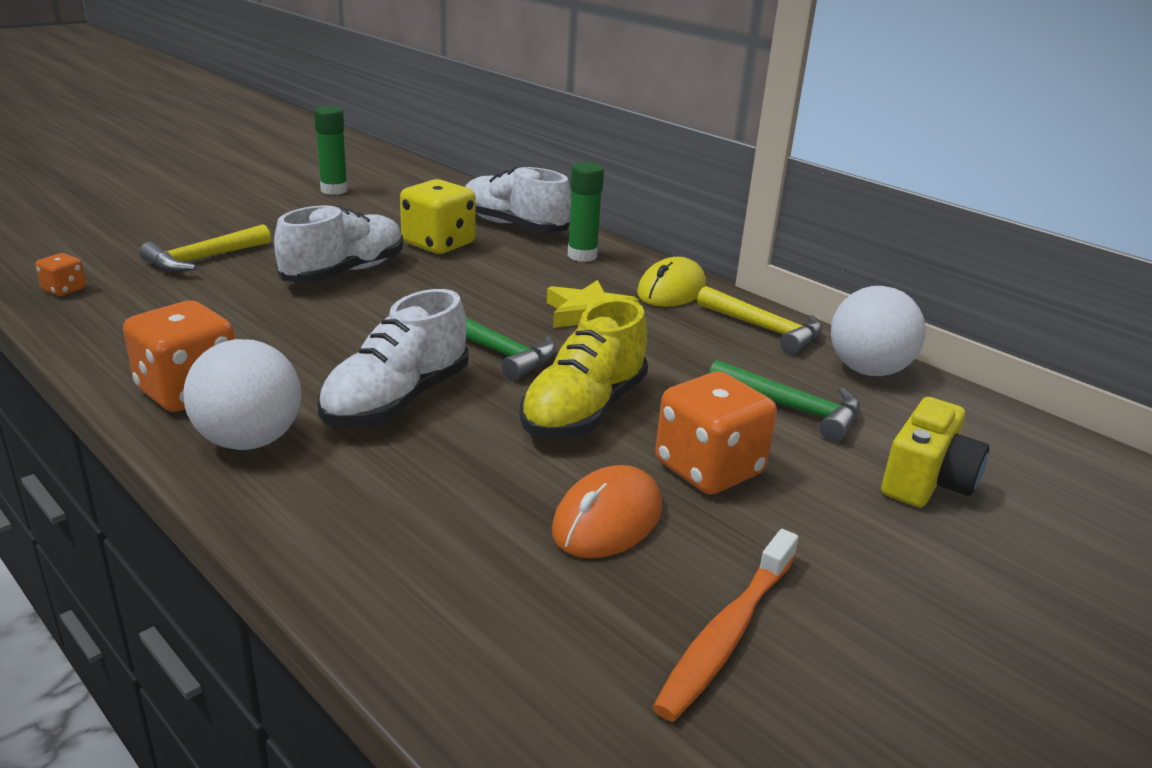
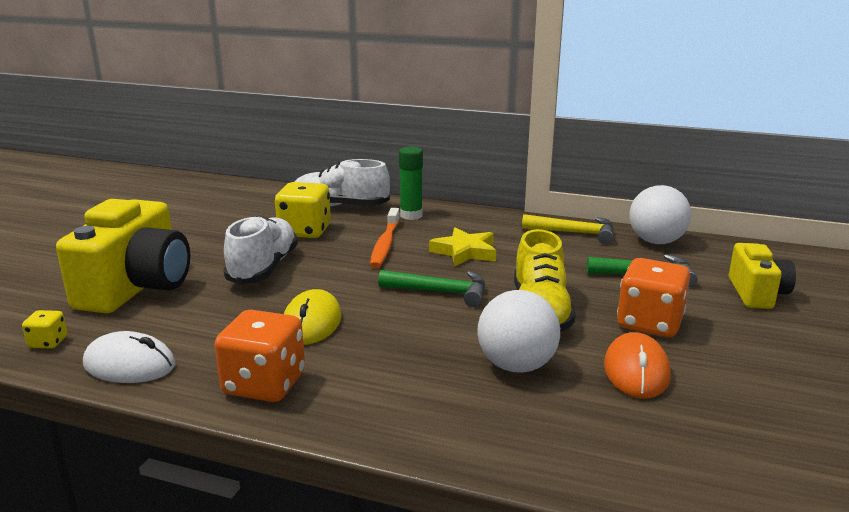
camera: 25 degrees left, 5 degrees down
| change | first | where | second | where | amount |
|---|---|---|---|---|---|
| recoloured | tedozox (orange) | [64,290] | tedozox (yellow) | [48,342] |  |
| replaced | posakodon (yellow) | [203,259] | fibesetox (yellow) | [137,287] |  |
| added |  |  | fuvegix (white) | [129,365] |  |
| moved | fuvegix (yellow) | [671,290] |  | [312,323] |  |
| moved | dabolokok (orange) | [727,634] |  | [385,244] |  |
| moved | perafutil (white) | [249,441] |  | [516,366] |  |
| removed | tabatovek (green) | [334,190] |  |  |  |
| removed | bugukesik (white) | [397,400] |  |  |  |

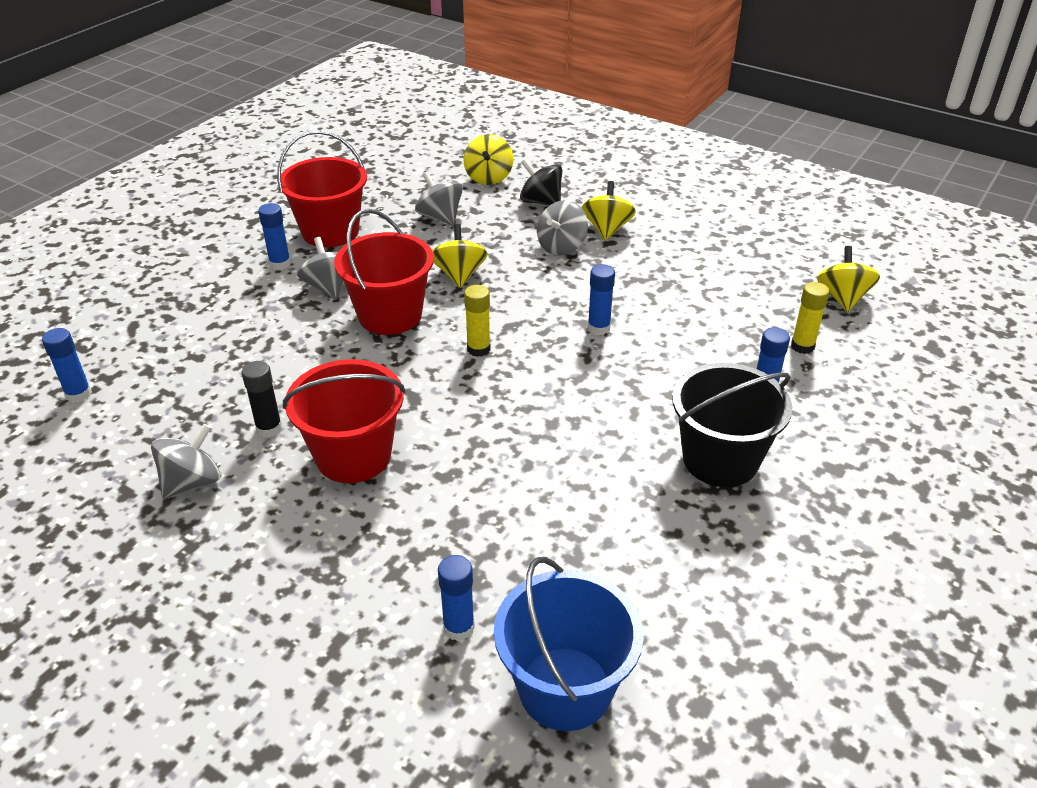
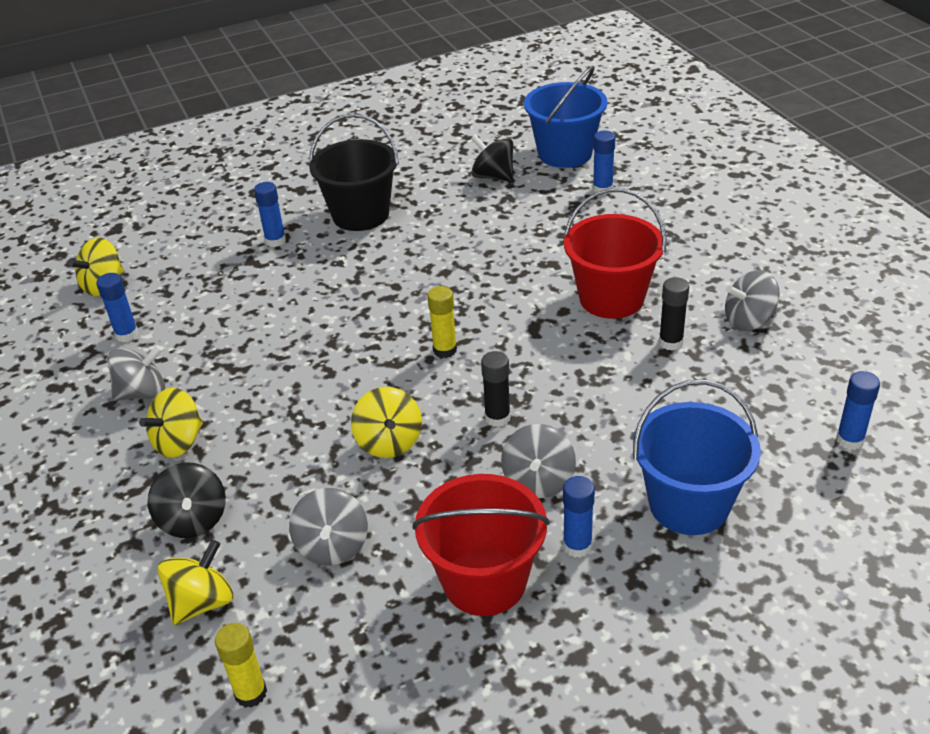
camera: 145 degrees left, 0 degrees up
| change | first | where | second | where | amount |
|---|---|---|---|---|---|
| moved | tabatovek (blue) | [599,328] |  | [127,334] |  |
| moved | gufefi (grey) | [561,247] |  | [143,393] |  |
| moved | tabatovek (yellow) | [802,346] |  | [251,693] |  |
| turned | gufefi (yellow) | [459,275] |  | [389,442] | 45 degrees counterclockwise |
| added |  |  | gufefi (black) | [493,176] |  |
| replaced | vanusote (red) | [390,315] | tabatovek (black) | [497,418] |  |
| added |  |  | vanusote (blue) | [689,504] |  |

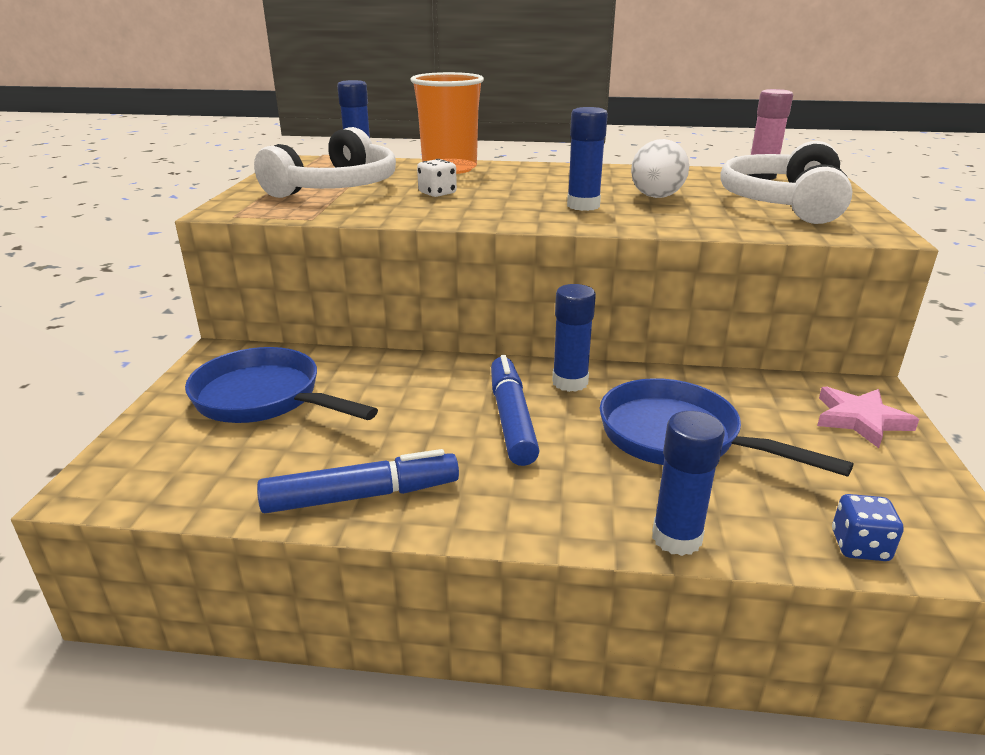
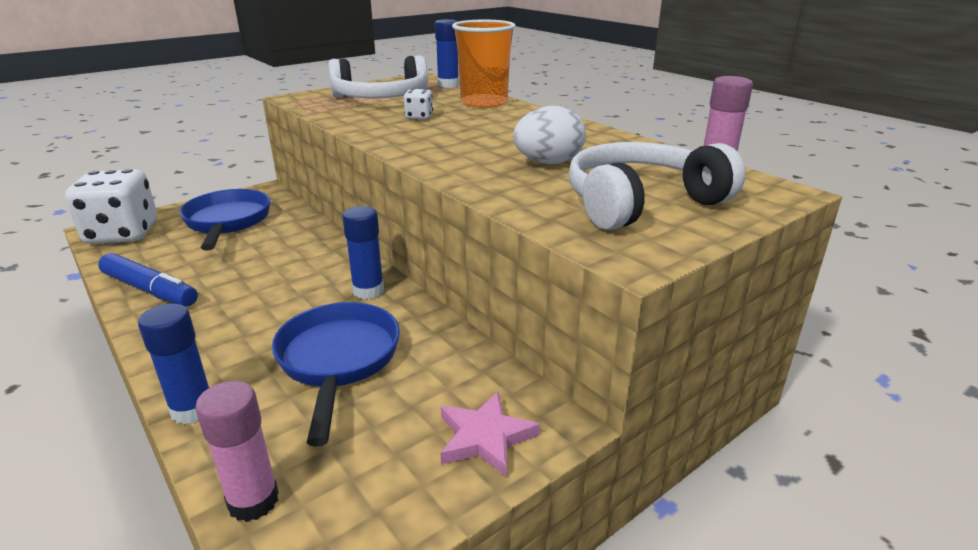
camera: 45 degrees right, 0 degrees up
| change | first | where | second | where | amount |
|---|---|---|---|---|---|
| added |  |  | tedozox (white) | [123,234] |  |
| replaced | tedozox (blue) | [859,546] | tabatovek (pink) | [253,501] |  |
| removed | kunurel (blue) | [512,419] |  |  |  |
| removed | tabatovek (blue) | [583,206] |  |  |  |

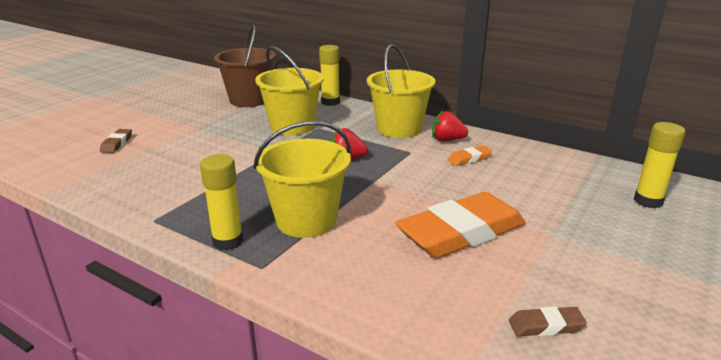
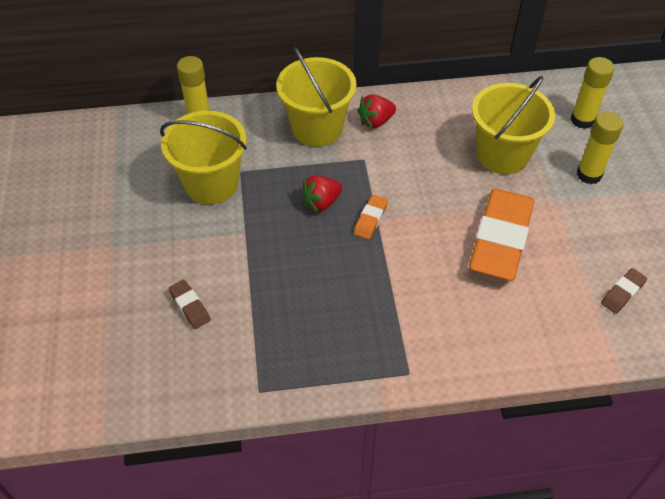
camera: 40 degrees left, 25 degrees up
| change | first | where | second | where | amount |
|---|---|---|---|---|---|
| moved | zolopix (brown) | [117,143] |  | [190,306] |  |
| moved | zolopix (orange) | [469,159] |  | [370,219] |  |
| moved | vanusote (yellow) | [306,220] |  | [502,155] |  |
| moved | tabatovek (yellow) | [228,241] |  | [589,174] |  |
| removed | vanusote (brown) | [249,100] |  |  |  |

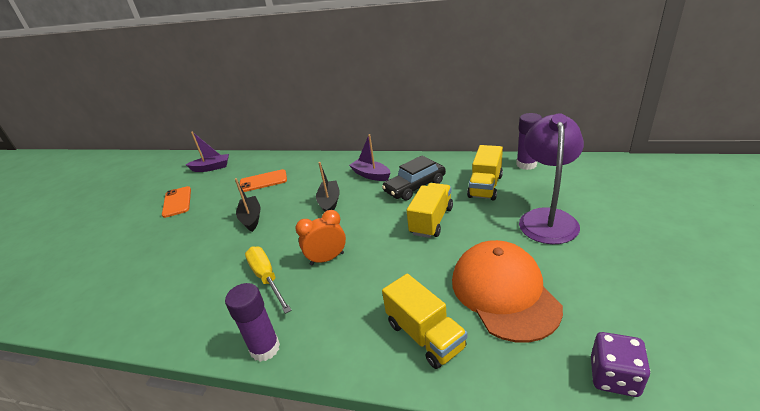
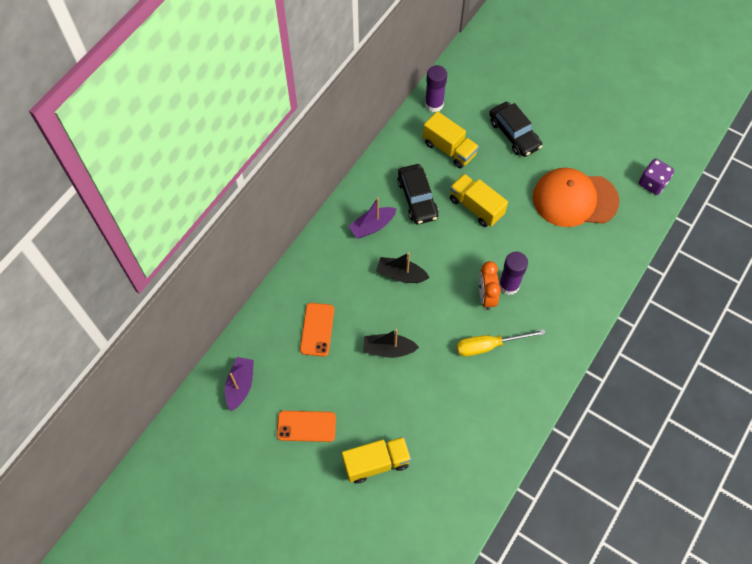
camera: 75 degrees left, 30 degrees up
| change | first | where | second | where | amount |
|---|---|---|---|---|---|
| moved | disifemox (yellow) | [425,335] |  | [376,463] |  |
| replaced | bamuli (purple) | [547,218] | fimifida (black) | [514,134] |  |
| moved | tabatovek (purple) | [265,348] |  | [509,285] |  |

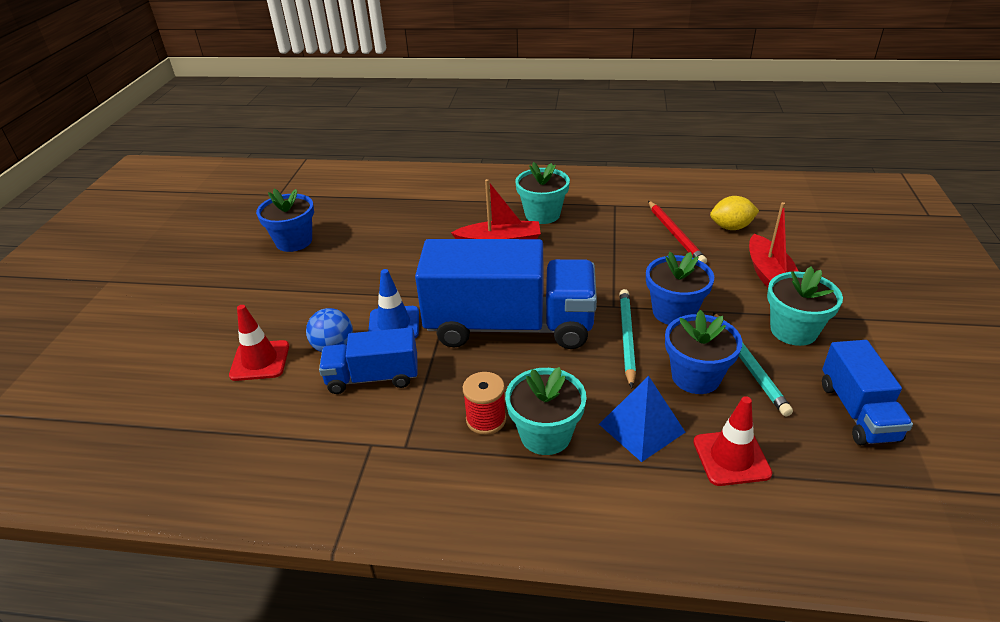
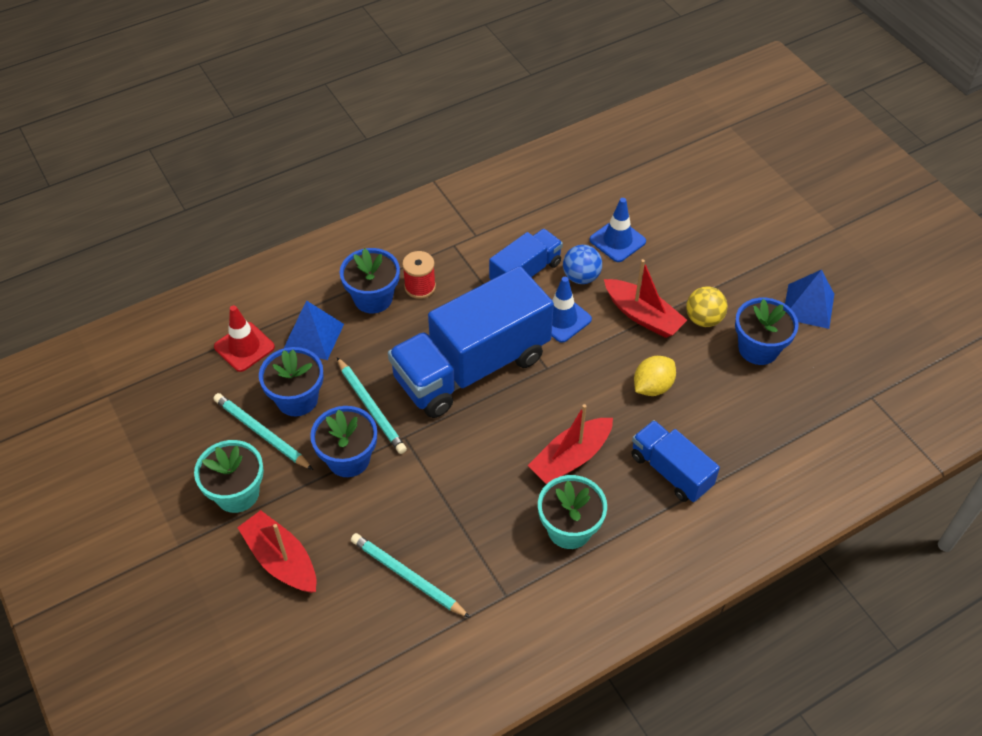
camera: 140 degrees right, 15 degrees up
| change | first | where | second | where | amount |
|---|---|---|---|---|---|
| recoloured | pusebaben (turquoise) | [545,435] | pusebaben (blue) | [373,298] |  |
| recoloured | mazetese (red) | [675,234] | mazetese (turquoise) | [408,577] |  |
| recoloured | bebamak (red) | [260,361] | bebamak (blue) | [617,241] |  |
| added |  |  | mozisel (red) | [643,316] |  |
| moved | disifemox (blue) | [857,411] |  | [671,471] |  |
| moved | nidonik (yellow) | [731,227] |  | [652,386] |  |
| added |  |  | perafutil (yellow) | [703,319] |  |
| added |  |  | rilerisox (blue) | [808,306] |  |

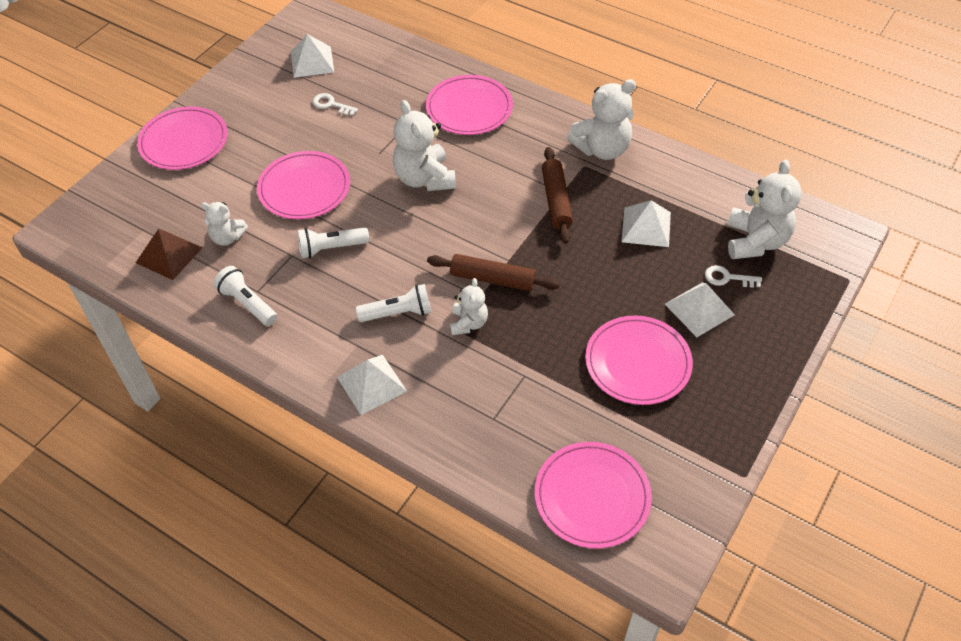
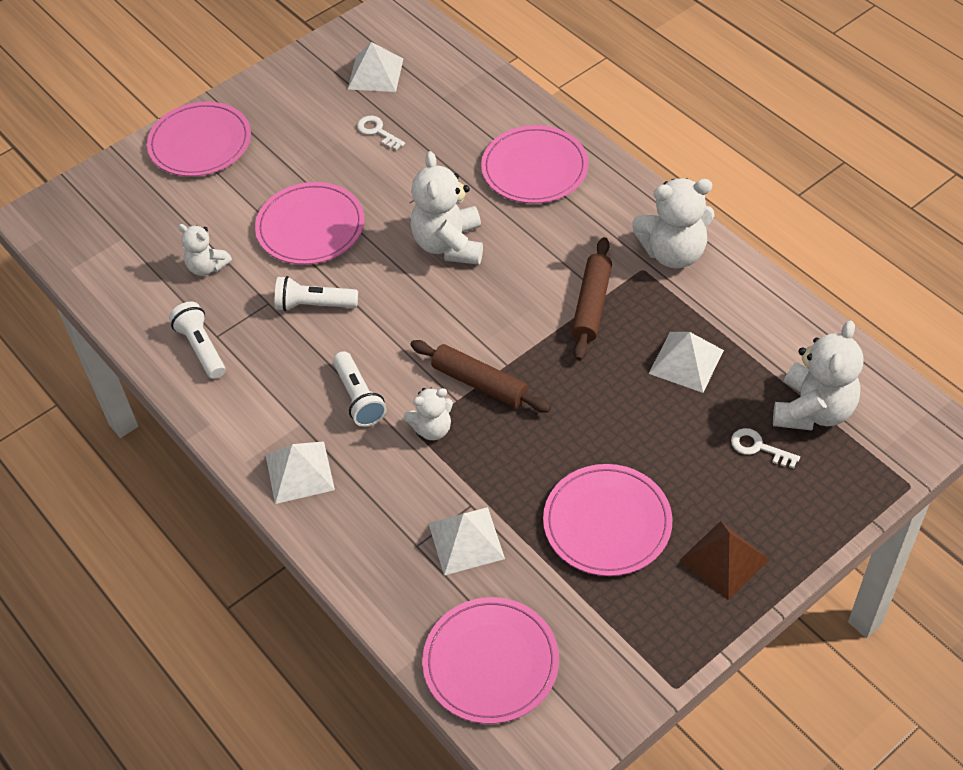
camera: 20 degrees right, 0 degrees up
| change | first | where | second | where | amount |
|---|---|---|---|---|---|
| turned | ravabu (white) | [398,313] |  | [359,398] | 60 degrees clockwise |
| turned | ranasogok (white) | [468,323] |  | [432,429] | 45 degrees clockwise |
| moved | rilerisox (white) | [699,309] |  | [466,540] |  |
| moved | rilerisox (brown) | [169,255] |  | [724,559] |  |

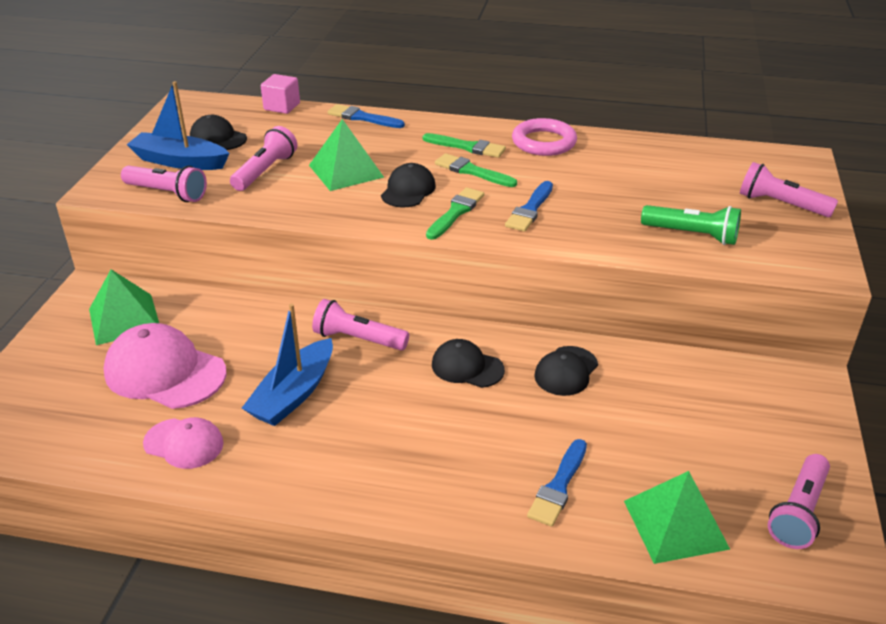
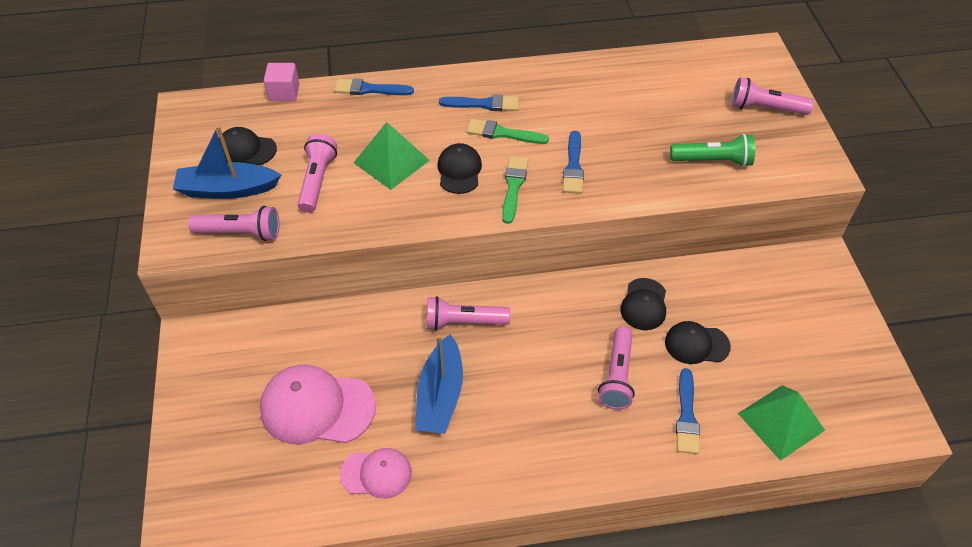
camera: 20 degrees left, 15 degrees up
| change | first | where | second | where | amount |
|---|---|---|---|---|---|
| recoloured | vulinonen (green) | [467,147] | vulinonen (blue) | [483,104] |  |
| moved | ravabu (pink) | [798,512] |  | [617,376] |  |
| moved | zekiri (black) | [467,367] |  | [696,344] |  |
| removed | rilerisox (green) | [124,319] |  |  |  |
| removed | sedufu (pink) | [544,142] |  |  |  |

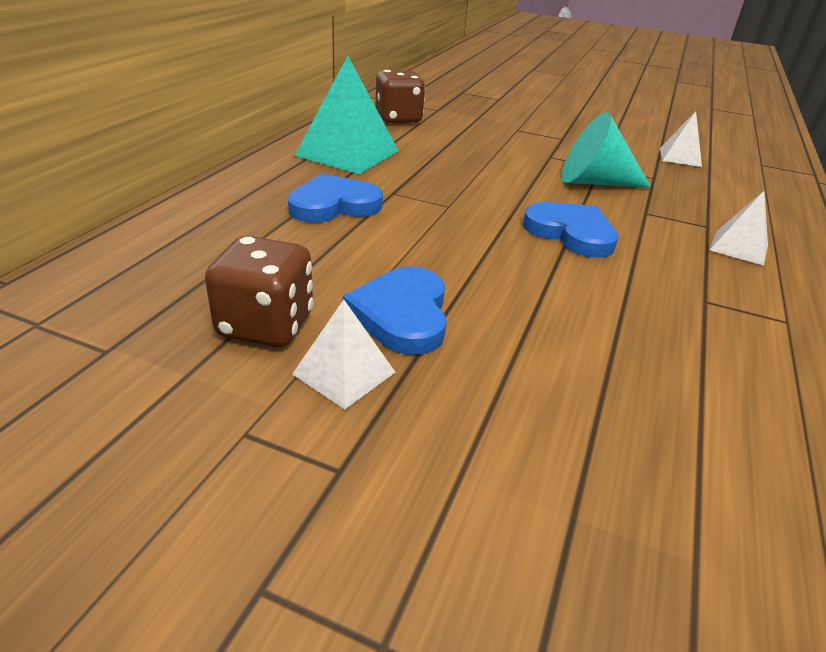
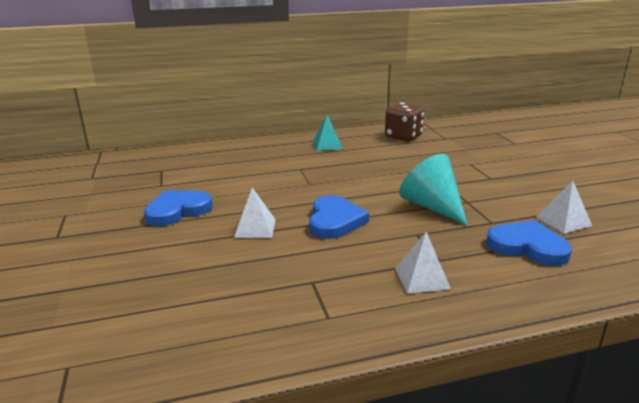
camera: 55 degrees right, 10 degrees down
| change | first | where | second | where | amount |
|---|---|---|---|---|---|
| moved | rilerisox (white) | [344,373] |  | [255,228] |  |
| resized | rilerisox (turquoise) | [347,153] |  | [327,145] | x0.54 |
| moved | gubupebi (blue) | [334,205] |  | [527,246] |  |
| removed | tedozox (brown) | [266,325] |  |  |  |

